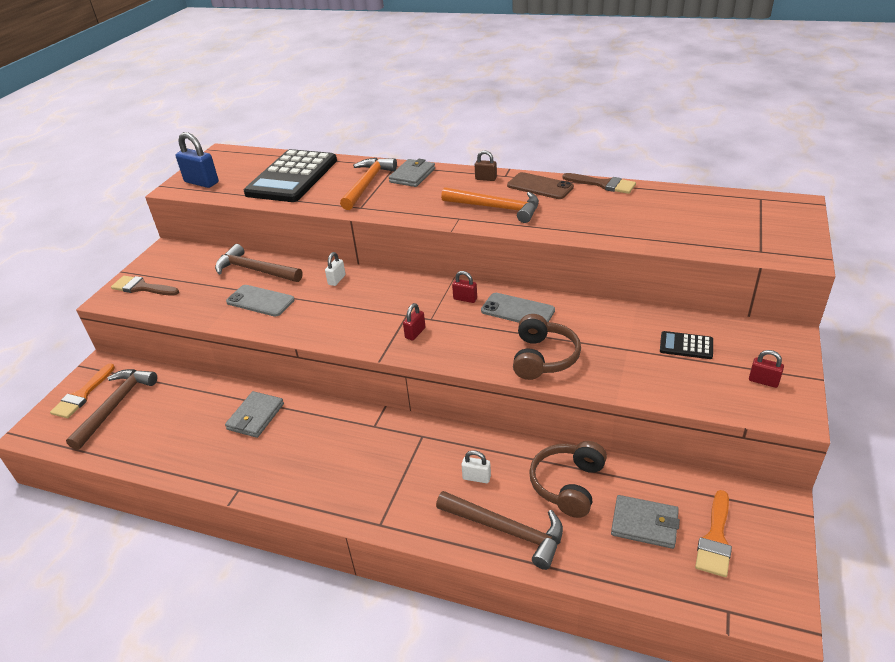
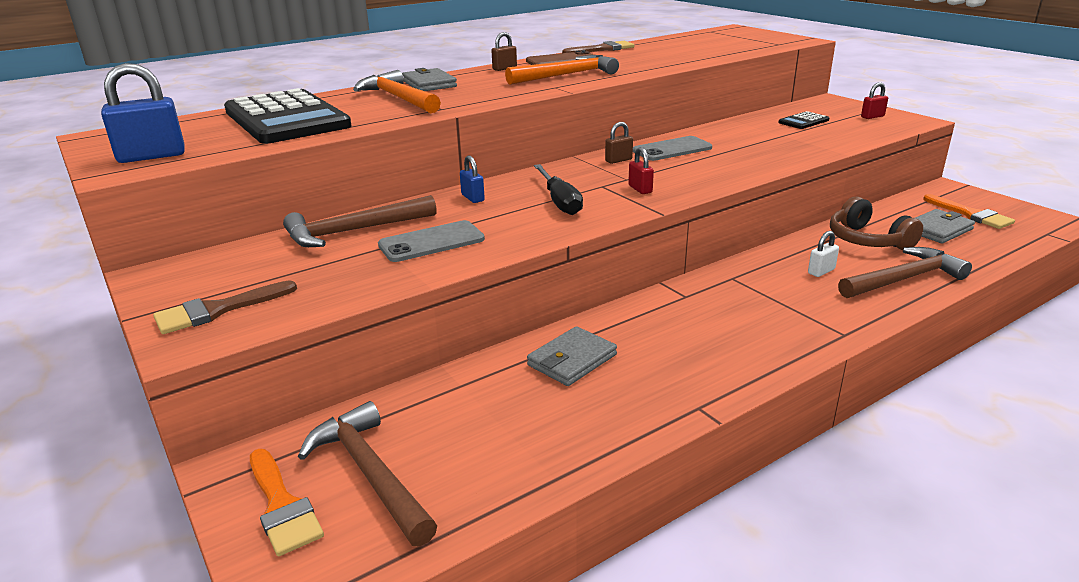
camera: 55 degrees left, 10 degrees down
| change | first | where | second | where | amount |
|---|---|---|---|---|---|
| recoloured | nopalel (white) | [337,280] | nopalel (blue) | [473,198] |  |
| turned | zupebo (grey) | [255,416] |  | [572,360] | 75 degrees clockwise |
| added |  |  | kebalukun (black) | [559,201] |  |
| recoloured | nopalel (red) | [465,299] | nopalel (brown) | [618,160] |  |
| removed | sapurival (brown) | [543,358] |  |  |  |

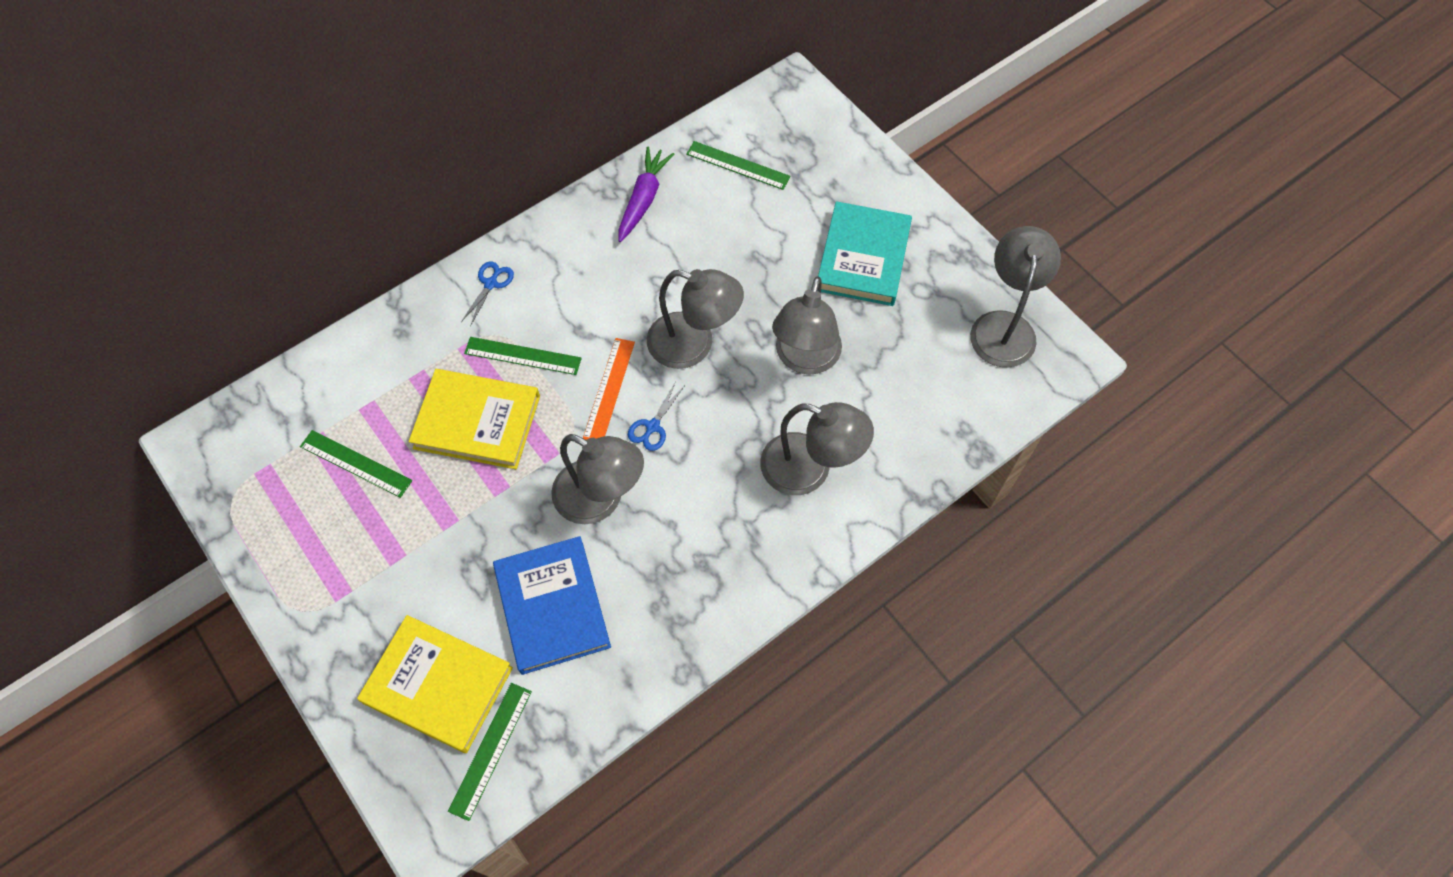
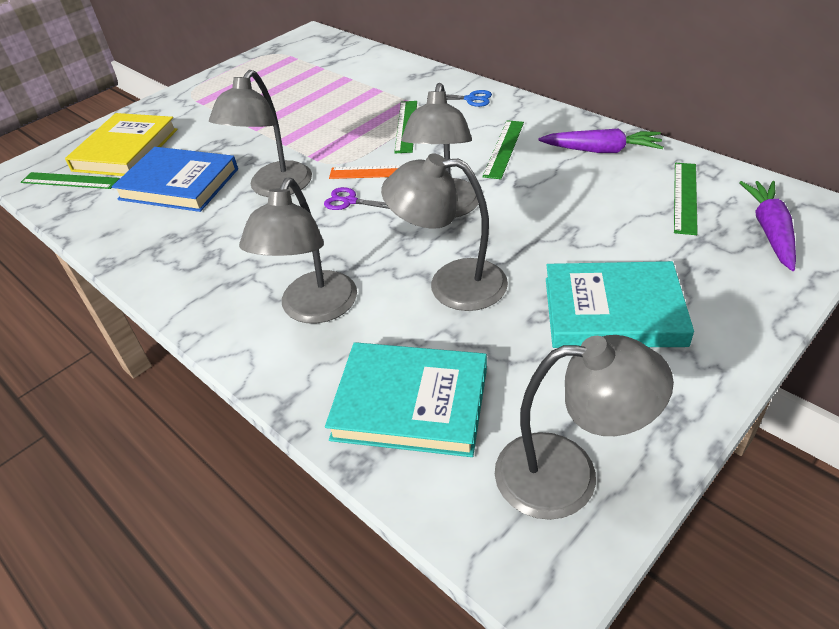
camera: 85 degrees right, 20 degrees down
| change | first | where | second | where | amount |
|---|---|---|---|---|---|
| turned | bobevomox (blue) | [552,607] |  | [179,184] | 45 degrees clockwise |
| recoloured | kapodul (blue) | [652,426] | kapodul (purple) | [350,201] |  |
| added |  |  | bobevomox (turquoise) | [410,403] |  |
| moved | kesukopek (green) | [355,464] |  | [503,148] |  |
| added |  |  | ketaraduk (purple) | [770,231] |  |
| removed | bobevomox (yellow) | [477,422] |  |  |  |

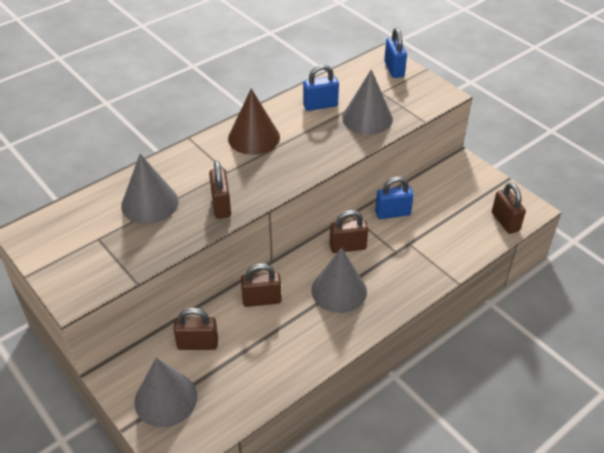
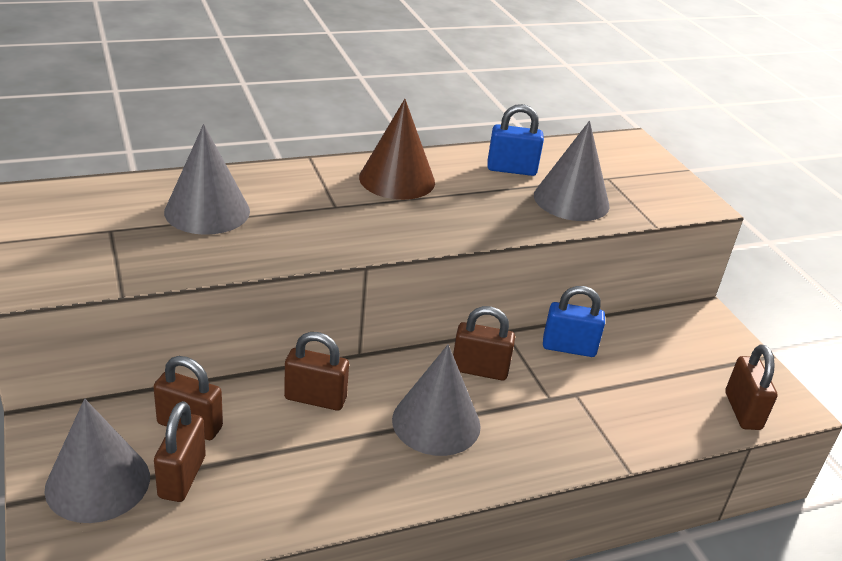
camera: 15 degrees right, 10 degrees down
| change | first | where | second | where | amount |
|---|---|---|---|---|---|
| moved | nopalel (brown) | [221,205] |  | [182,477] |  |
| removed | nopalel (blue) | [394,69] |  |  |  |

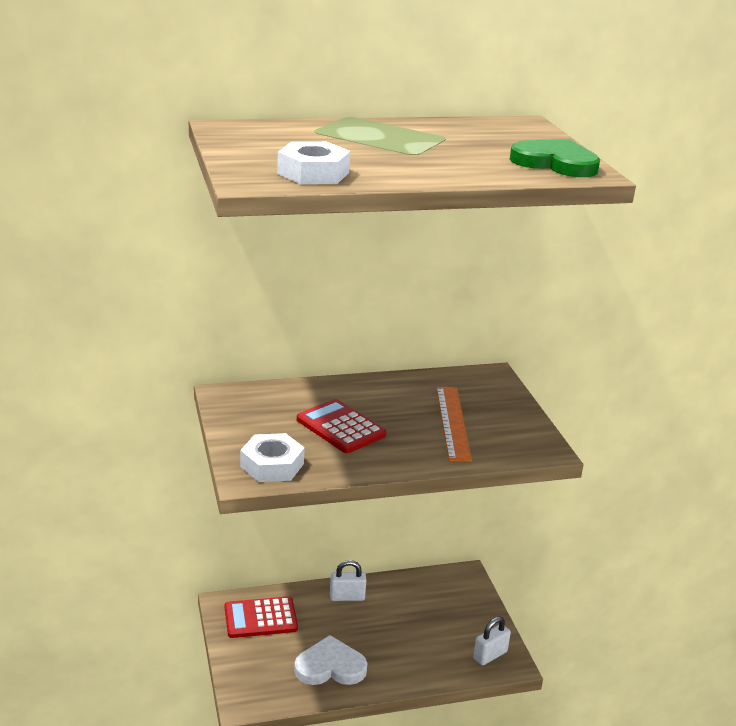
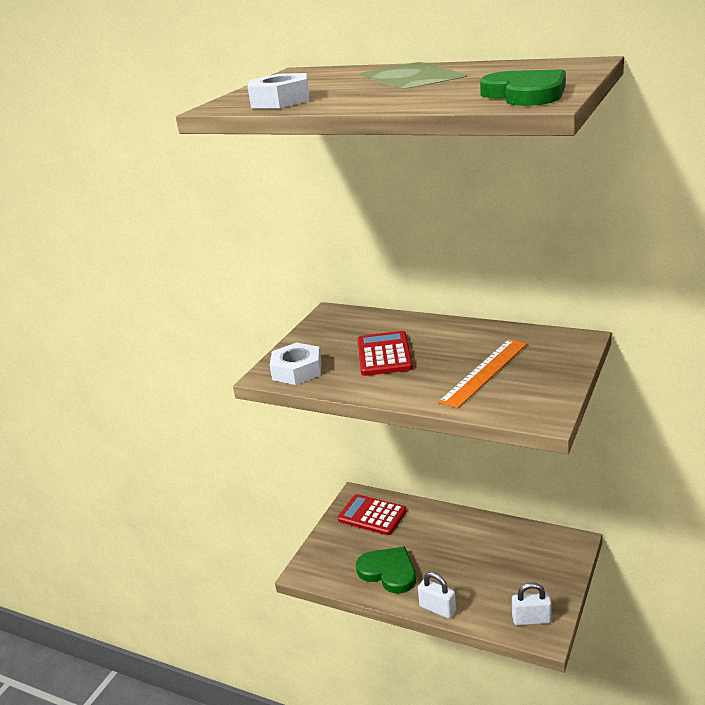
camera: 45 degrees right, 0 degrees up
| change | first | where | second | where | amount |
|---|---|---|---|---|---|
| recoloured | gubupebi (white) | [330,666] | gubupebi (green) | [388,572] |  |
| moved | nopalel (white) | [347,597] |  | [437,609] |  |

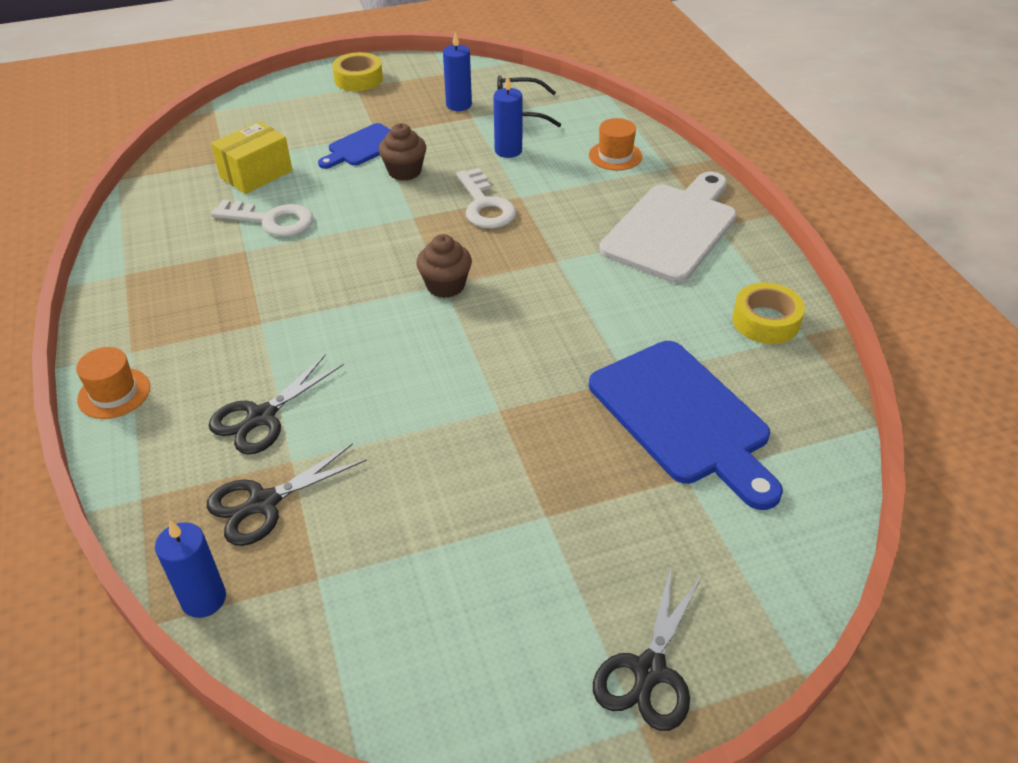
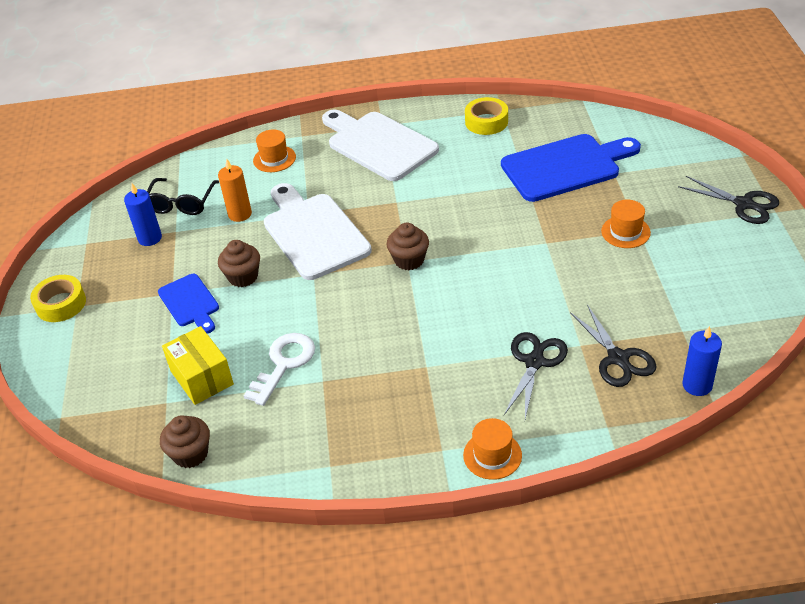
camera: 75 degrees left, 0 degrees up
| change | first | where | second | where | amount |
|---|---|---|---|---|---|
| added |  |  | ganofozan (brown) | [190,454] |  |
| recoloured | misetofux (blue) | [508,151] | misetofux (orange) | [240,214] |  |
| replaced | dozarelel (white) | [485,205] | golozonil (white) | [313,233] |  |
| turned | kapodul (black) | [262,417] |  | [534,362] | 120 degrees counterclockwise |
| added |  |  | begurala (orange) | [625,232] |  |

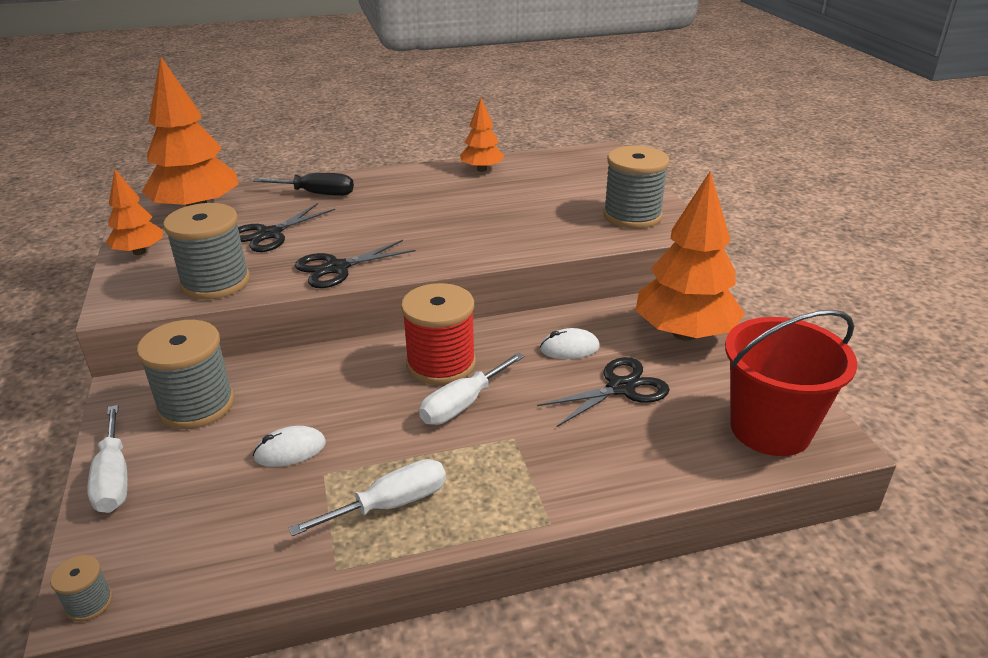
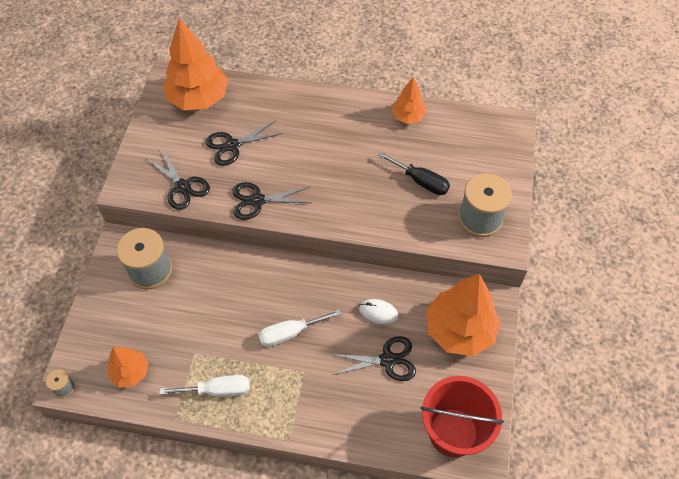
camera: 25 degrees right, 25 degrees up
| change | first | where | second | where | amount |
|---|---|---|---|---|---|
| moved | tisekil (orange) | [139,252] |  | [130,372] |  |
| replaced | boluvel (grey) | [215,282] | kapodul (black) | [182,187] |  |
| moved | kebalukun (black) | [317,194] |  | [421,181] |  |
| removed | kebalukun (white) | [114,478] |  |  |  |
| removed | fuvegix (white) | [290,450] |  |  |  |
| removed | boluvel (red) | [441,364] |  |  |  |

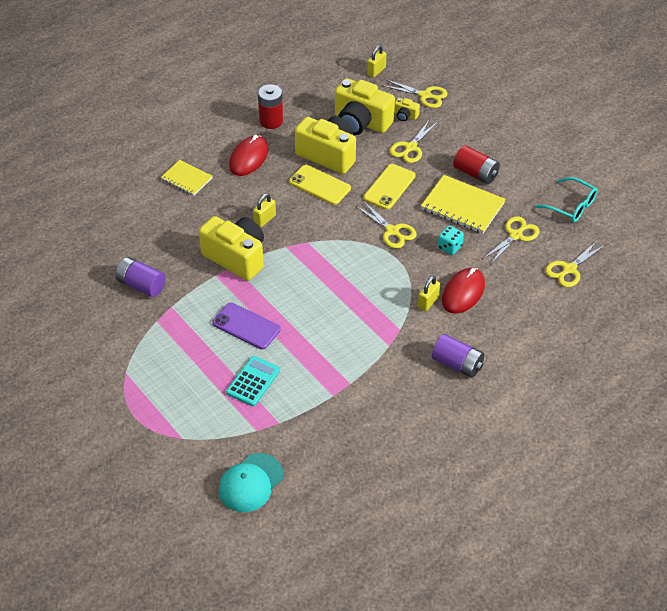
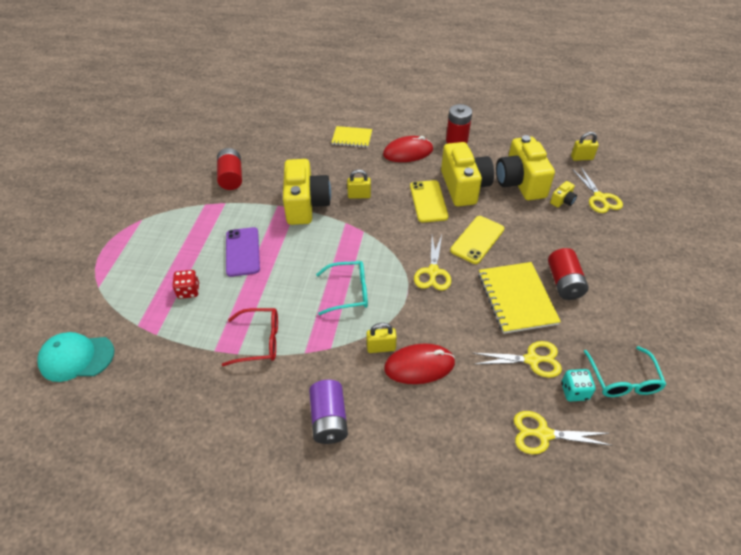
camera: 50 degrees right, 0 degrees up
| change | first | where | second | where | amount |
|---|---|---|---|---|---|
| replaced | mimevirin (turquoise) | [253,381] | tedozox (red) | [189,291] |  |
| recoloured | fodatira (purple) | [141,285] | fodatira (red) | [231,177] |  |
| added |  |  | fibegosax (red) | [259,341] |  |
| added |  |  | fibegosax (turquoise) | [349,292] |  |
| turned | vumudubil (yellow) | [186,179] |  | [352,138] | 75 degrees counterclockwise |
| turned | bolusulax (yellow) | [389,187] |  | [477,240] | 45 degrees counterclockwise |
| turned | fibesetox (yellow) | [405,116] |  | [562,201] | 120 degrees counterclockwise |
| moved | tedozox (turquoise) | [449,247] |  | [574,391] |  |
| removed | kapodul (yellow) | [410,147] |  |  |  |

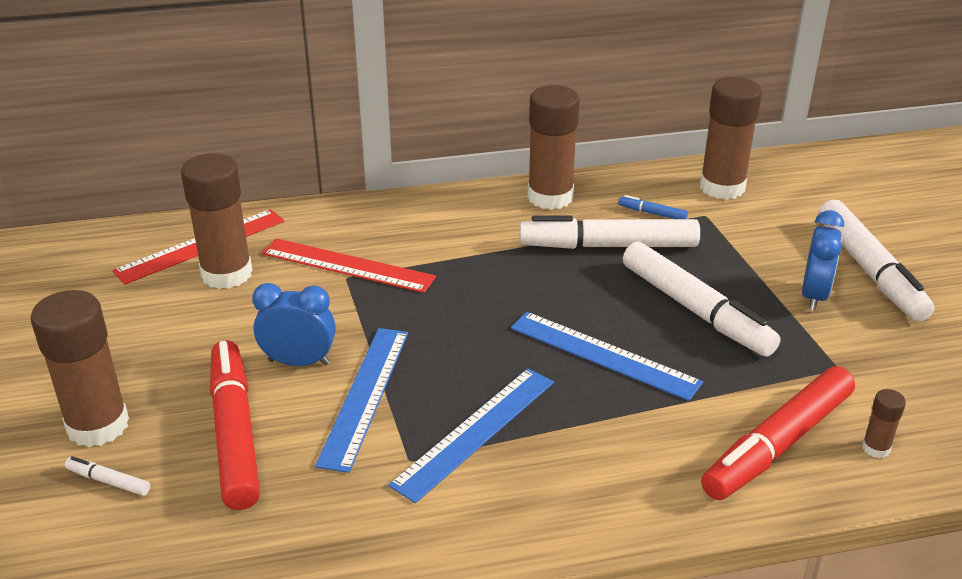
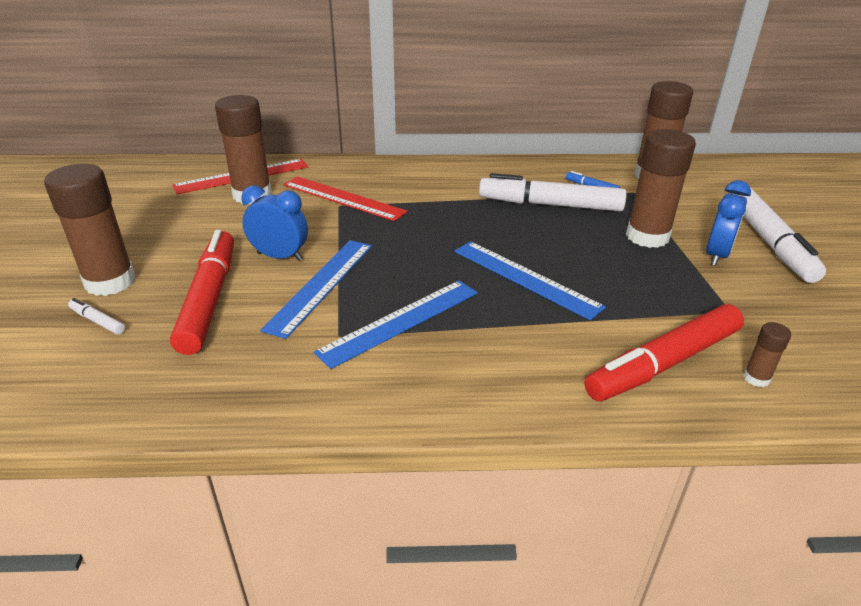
camera: 10 degrees right, 0 degrees up
| change | first | where | second | where | amount |
|---|---|---|---|---|---|
| moved | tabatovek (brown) | [550,197] |  | [647,236] |  |
| removed | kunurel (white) | [695,310] |  |  |  |

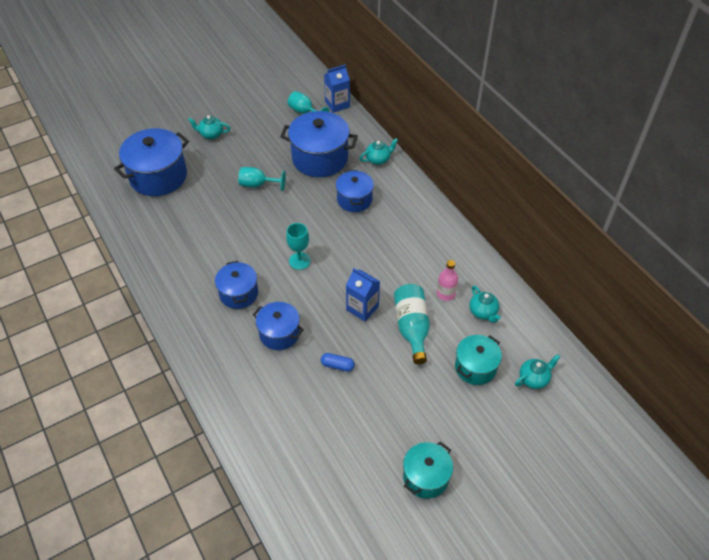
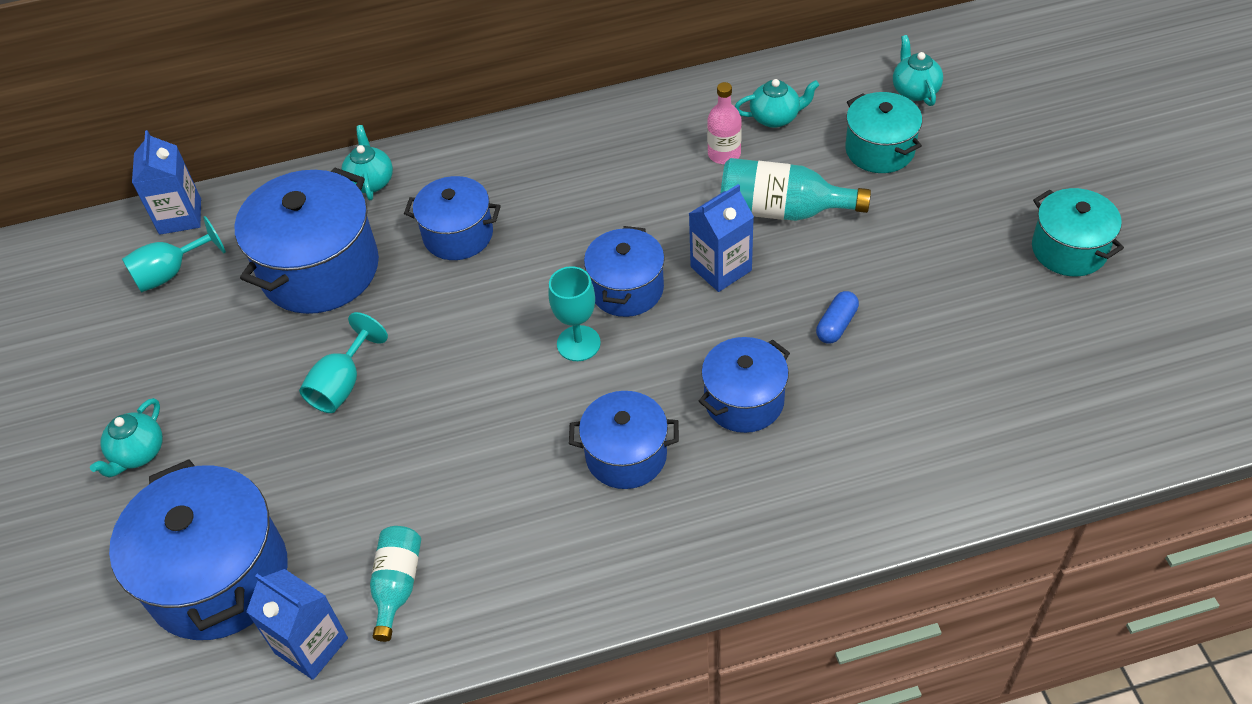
camera: 70 degrees left, 0 degrees up
| change | first | where | second | where | amount |
|---|---|---|---|---|---|
| added |  |  | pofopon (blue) | [311,645] |  |
| added |  |  | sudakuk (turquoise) | [397,585] |  |
| added |  |  | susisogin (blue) | [626,289] |  |

